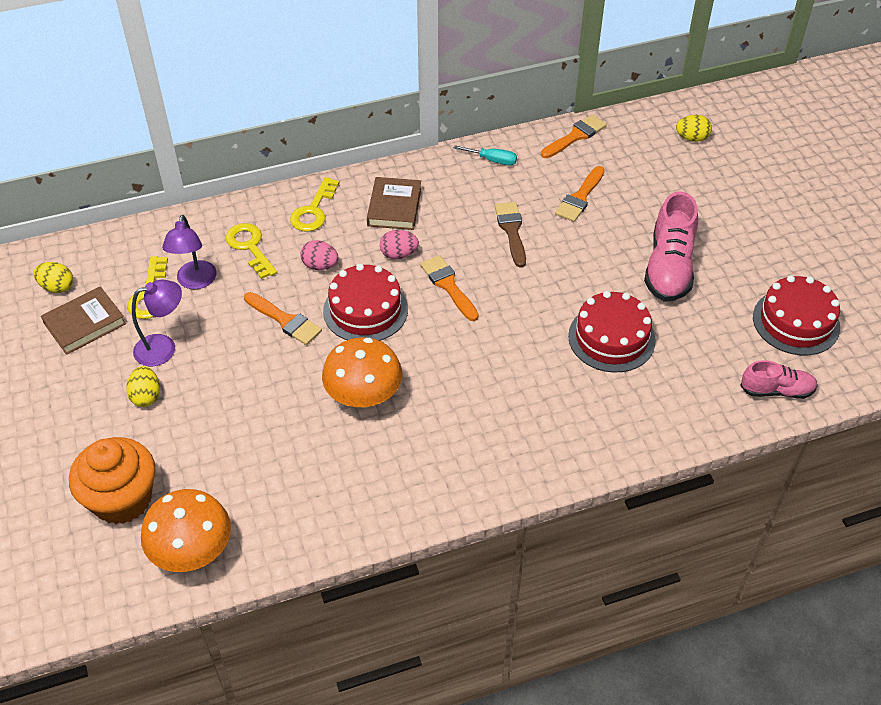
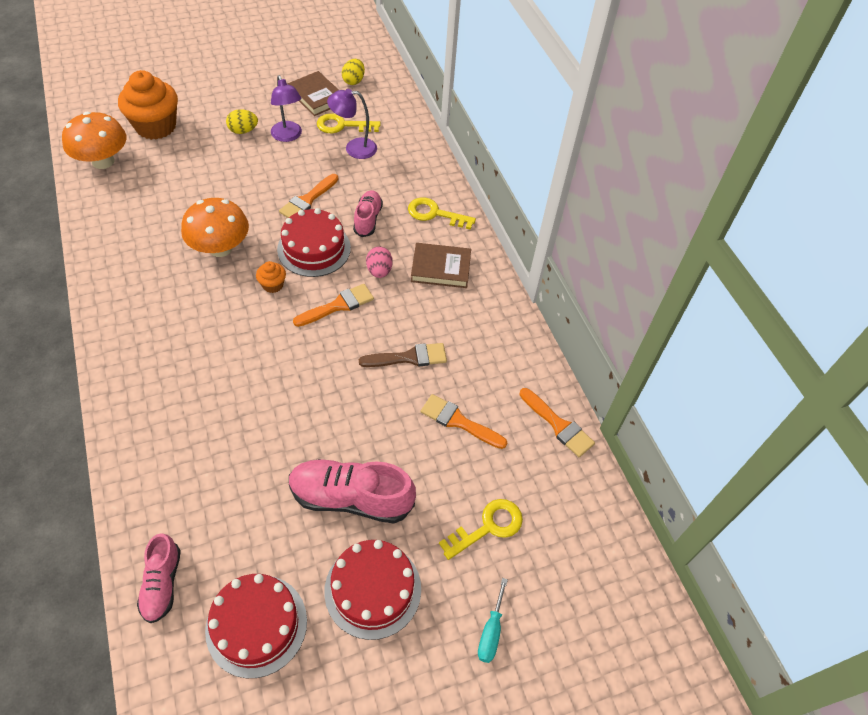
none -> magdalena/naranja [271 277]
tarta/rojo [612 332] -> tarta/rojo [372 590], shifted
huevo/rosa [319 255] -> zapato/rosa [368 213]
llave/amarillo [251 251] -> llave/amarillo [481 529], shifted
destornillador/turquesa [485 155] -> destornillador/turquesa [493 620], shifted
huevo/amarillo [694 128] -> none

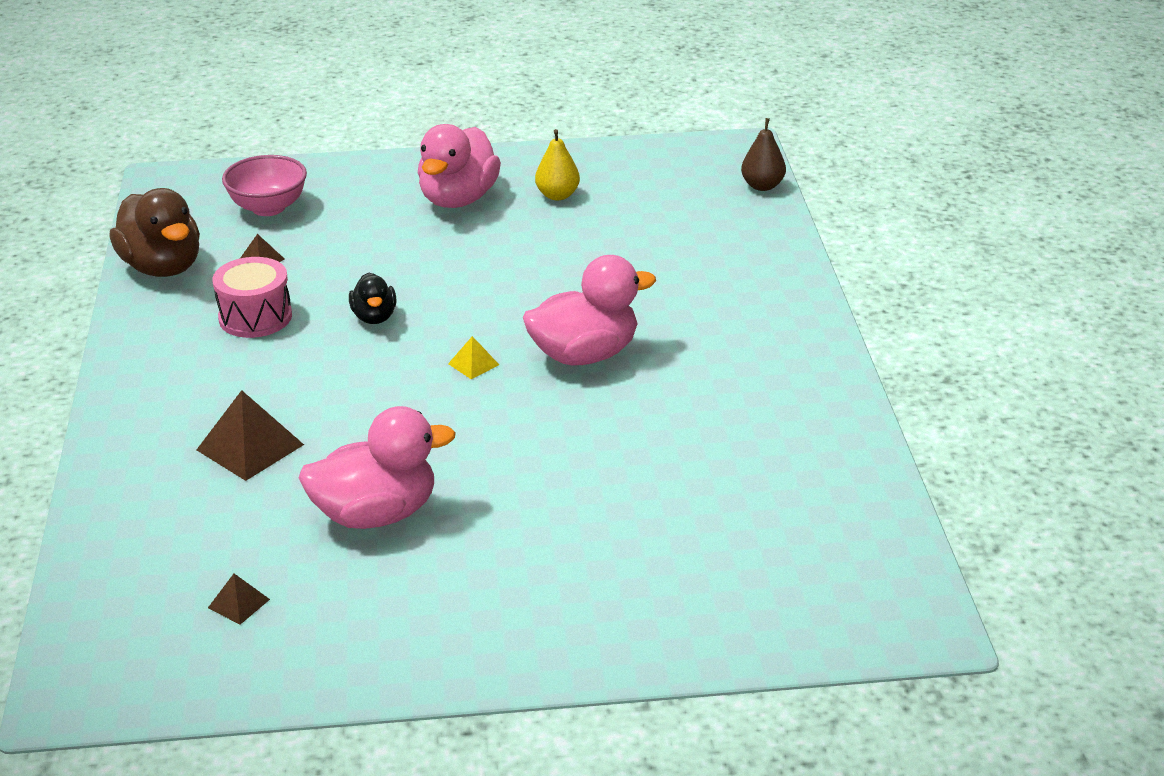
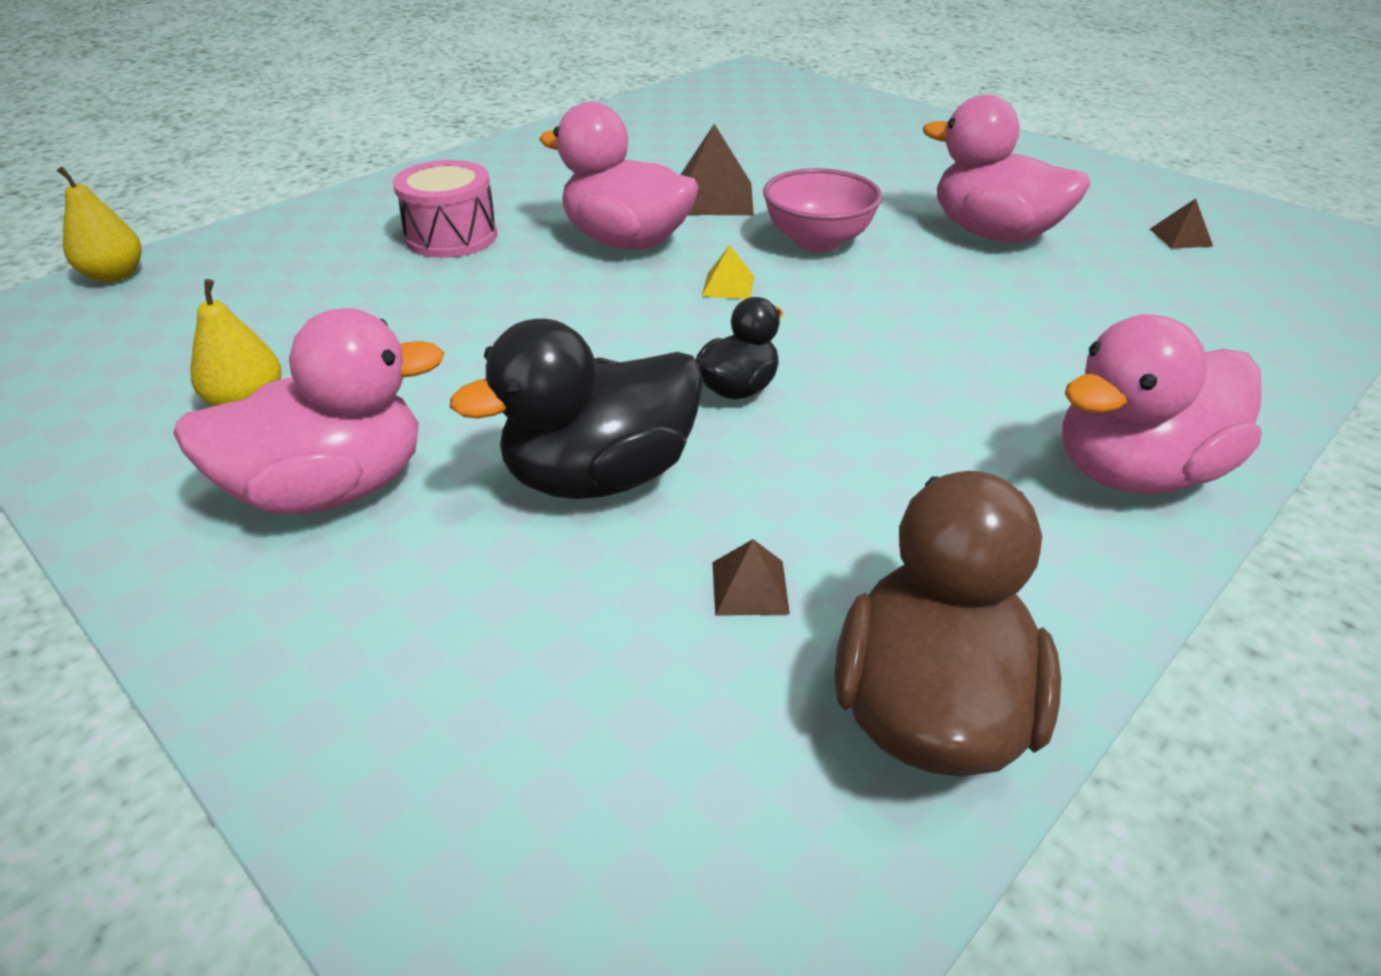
pera/marrón [763 154] -> pera/amarillo [99 225]
tambor/rosa [252 297] -> tambor/rosa [445 209], shifted
none -> pato/negro [576 409]
pirámide/marrón [250 435] -> pirámide/marrón [717 169], shifted
cuenco/rosa [264 185] -> cuenco/rosa [823 210], shifted
none -> pato/rosa [1162 404]

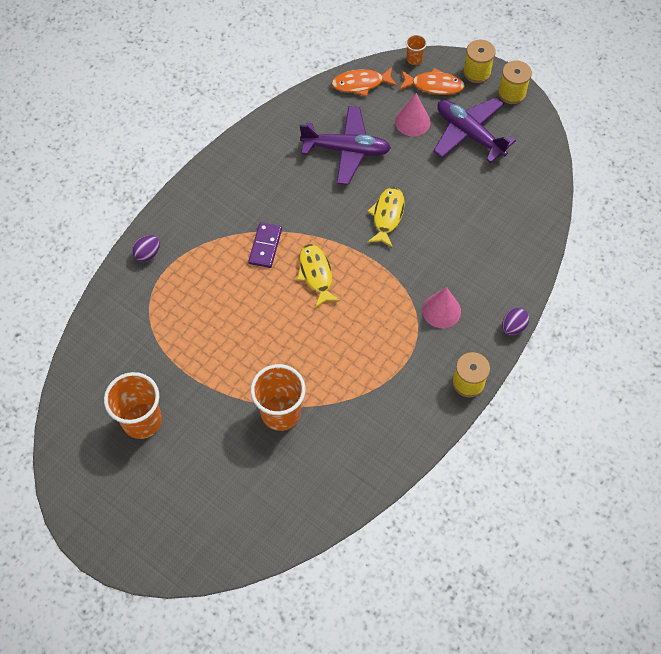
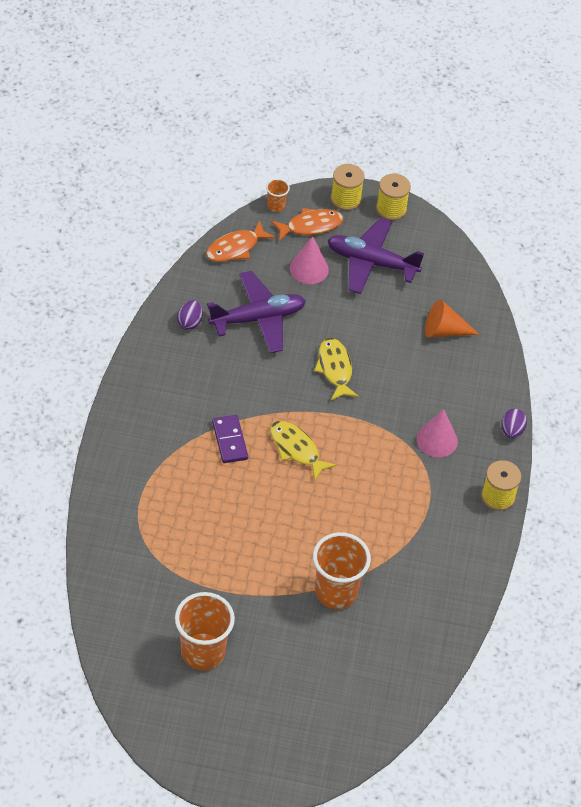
huevo/morado [146 248] -> huevo/morado [189 315], shifted
none -> cono/naranja [452 318]

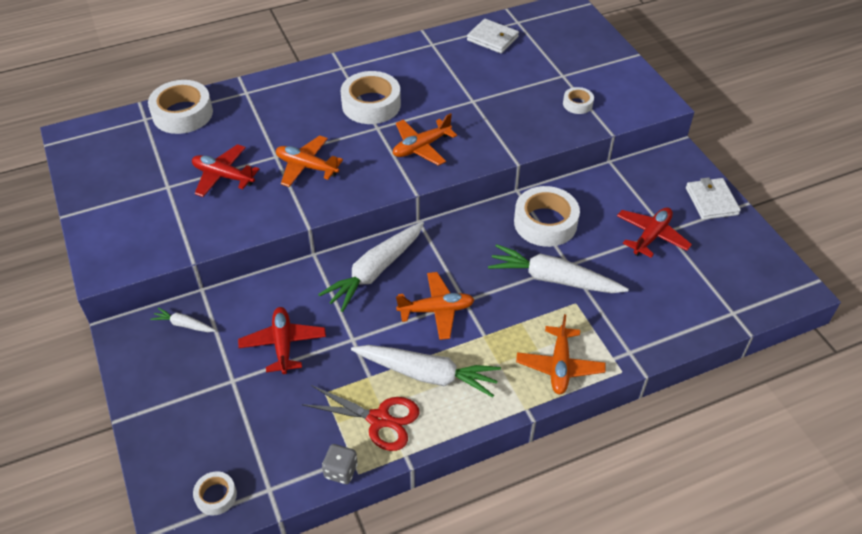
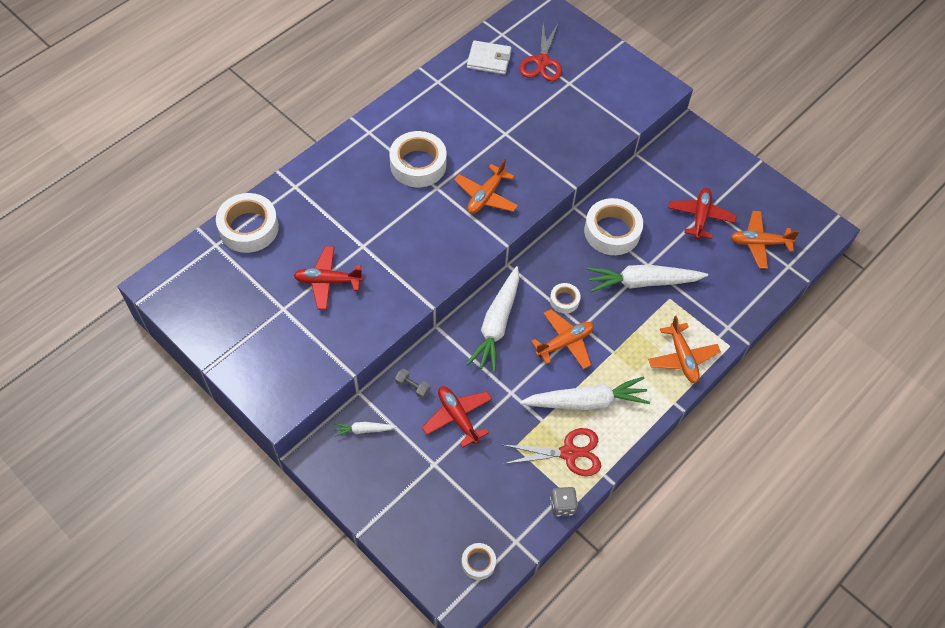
none -> mancuerna/gris [412 384]
none -> tijeras/rojo [540 51]
cinta adhesiva/blanco [578 100] -> cinta adhesiva/blanco [565 298], shifted
avión/naranja [309 161] -> avión/naranja [765 240], shifted
cartera/blanco [713 198] -> none

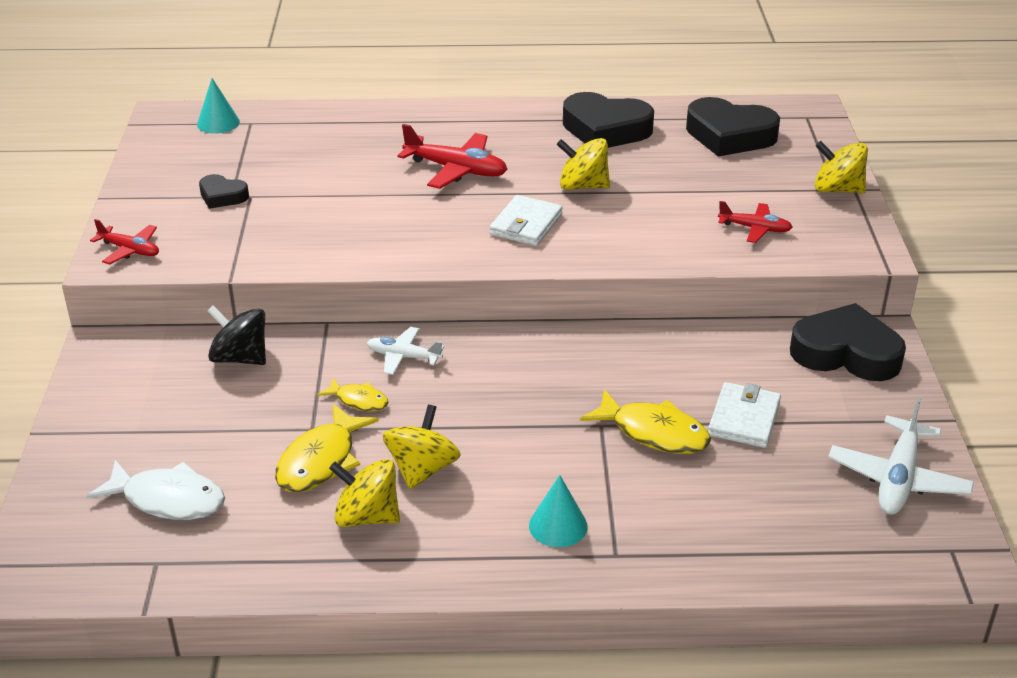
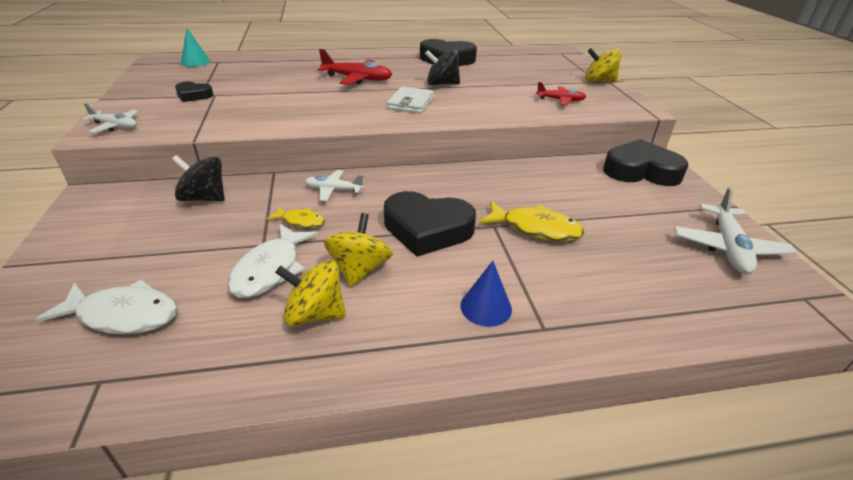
avión/rojo [124 242] -> avión/blanco [110 118]
pez/amarillo [327 448] -> pez/blanco [273 261]
corazón/negro [733 127] -> corazón/negro [430 224], shifted
peonza/amarillo [583 164] -> peonza/negro [442 67]
cono/turquesa [558 511] -> cono/azul [486 294]
cartera/blanco [744 415] -> none

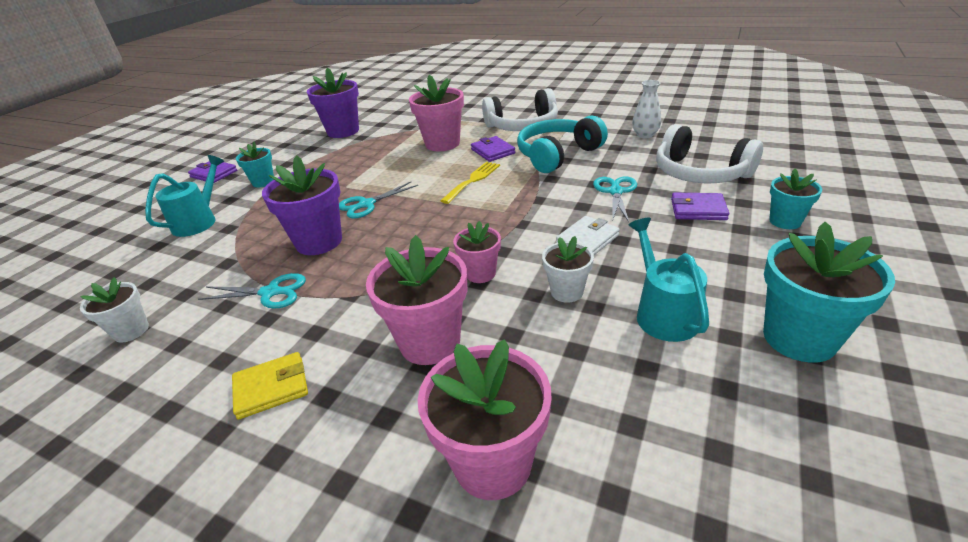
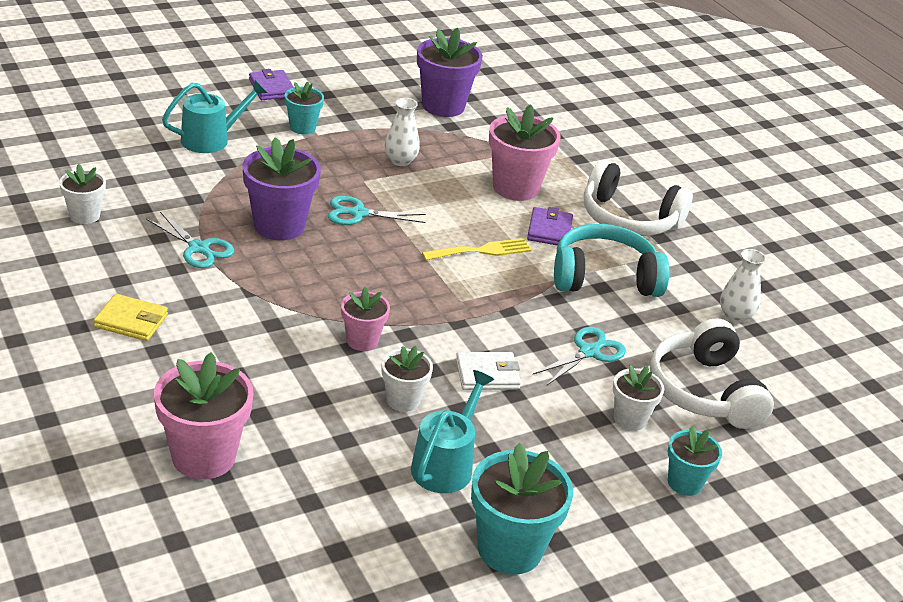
none -> florero/blanco [402 132]
cartera/morado [700 206] -> maceta/blanco [638 398]
maceta/rosa [417 300] -> none

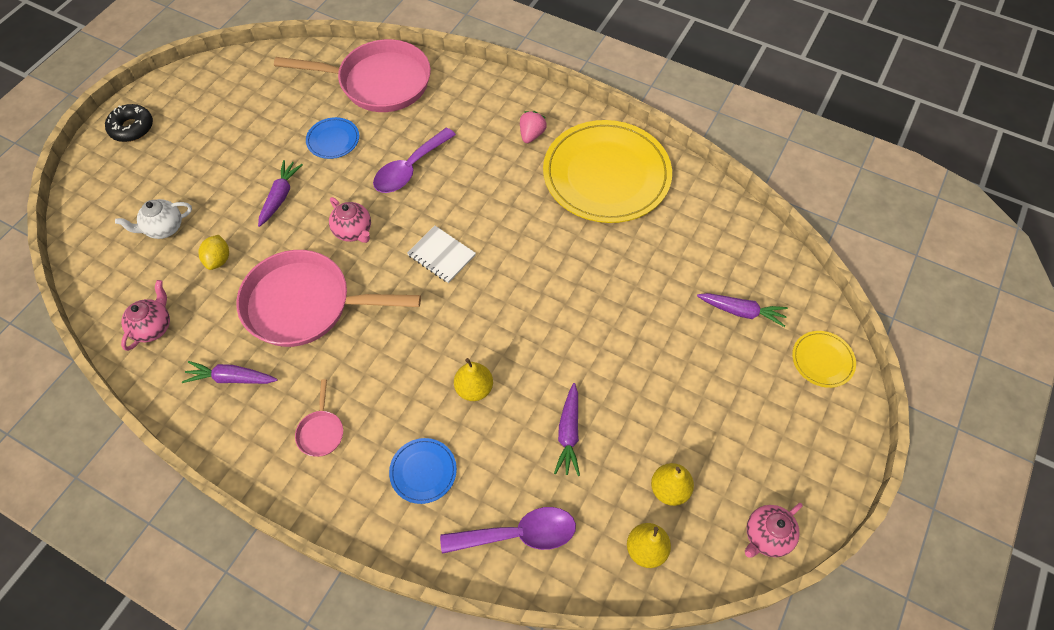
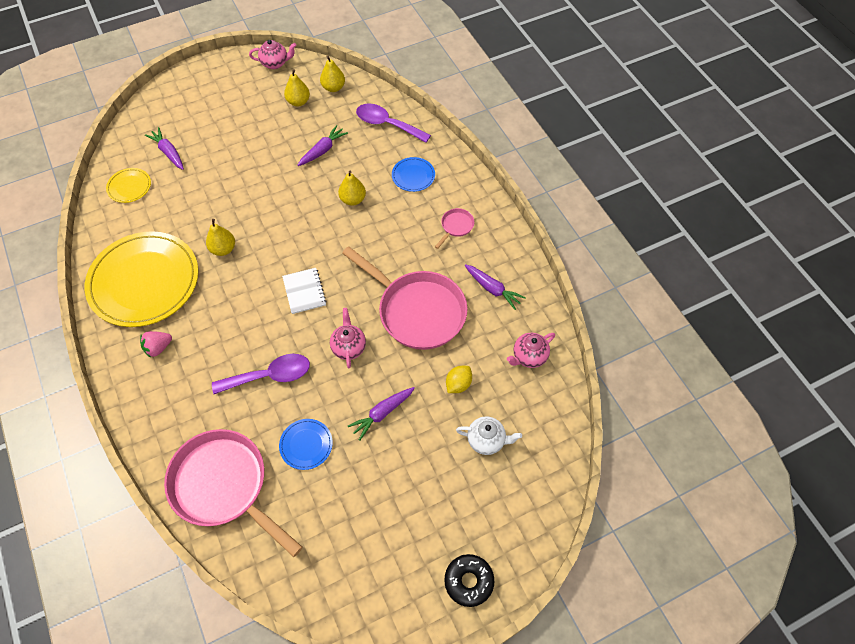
plato/amarillo [824 359] -> plato/amarillo [128 185], shifted
none -> pera/amarillo [220 237]

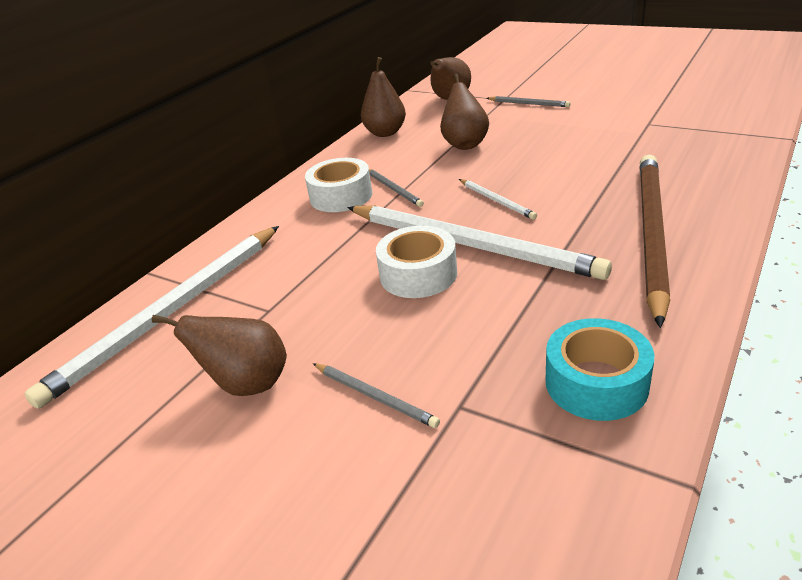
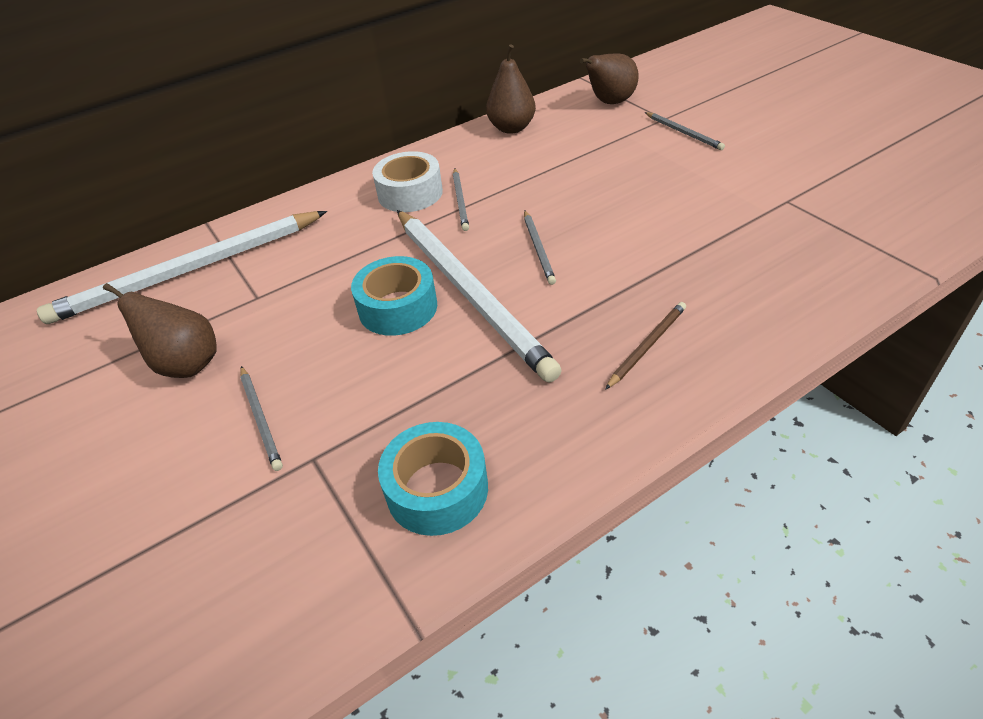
cinta adhesiva/blanco [416 262] -> cinta adhesiva/turquesa [394 296]
lápiz/blanco [498 199] -> lápiz/gris [540 248]
lápiz/marrón [655 241] -> lápiz/marrón [645 346], x0.42
pera/marrón [464 112] -> none

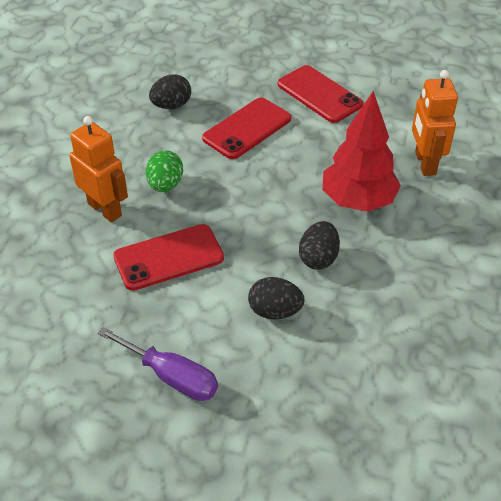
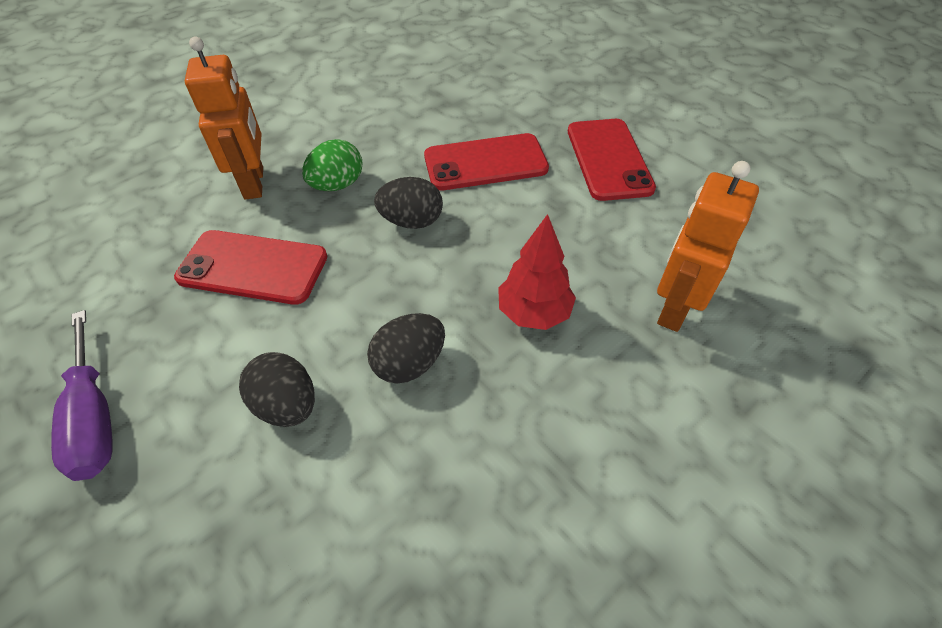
huevo/negro [170 91] -> huevo/negro [408 203], shifted
árbol/rojo [361 151] -> árbol/rojo [537 272], x0.64

